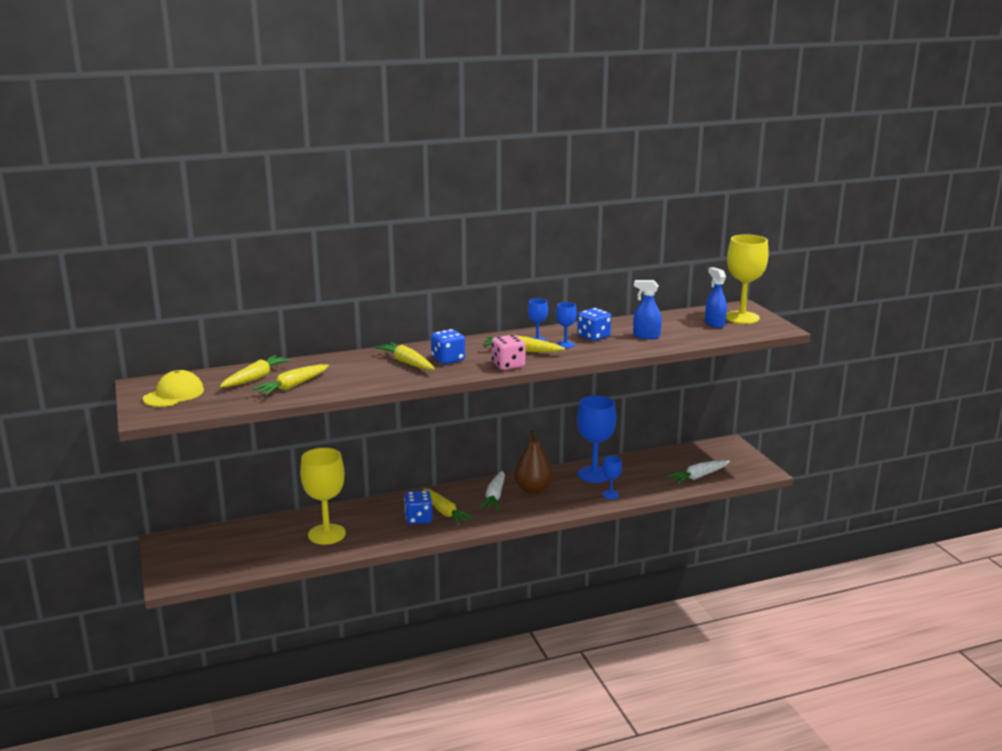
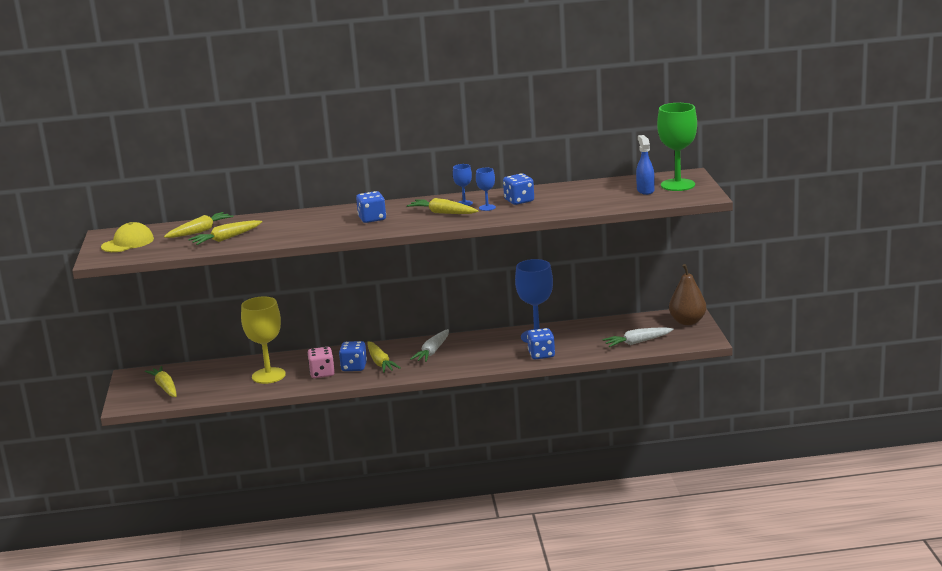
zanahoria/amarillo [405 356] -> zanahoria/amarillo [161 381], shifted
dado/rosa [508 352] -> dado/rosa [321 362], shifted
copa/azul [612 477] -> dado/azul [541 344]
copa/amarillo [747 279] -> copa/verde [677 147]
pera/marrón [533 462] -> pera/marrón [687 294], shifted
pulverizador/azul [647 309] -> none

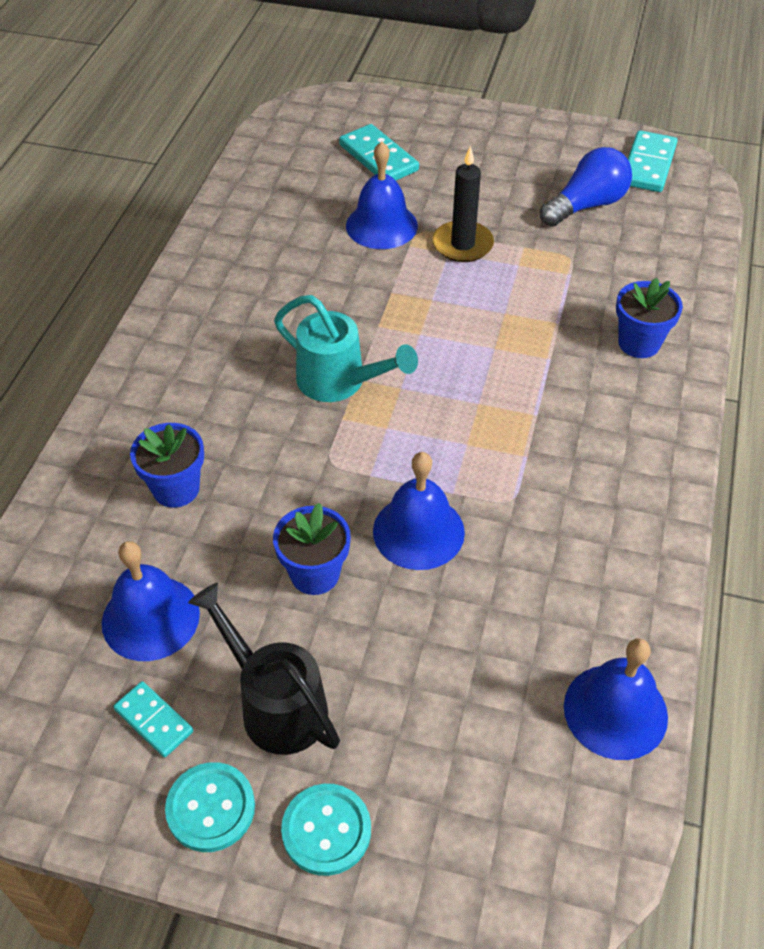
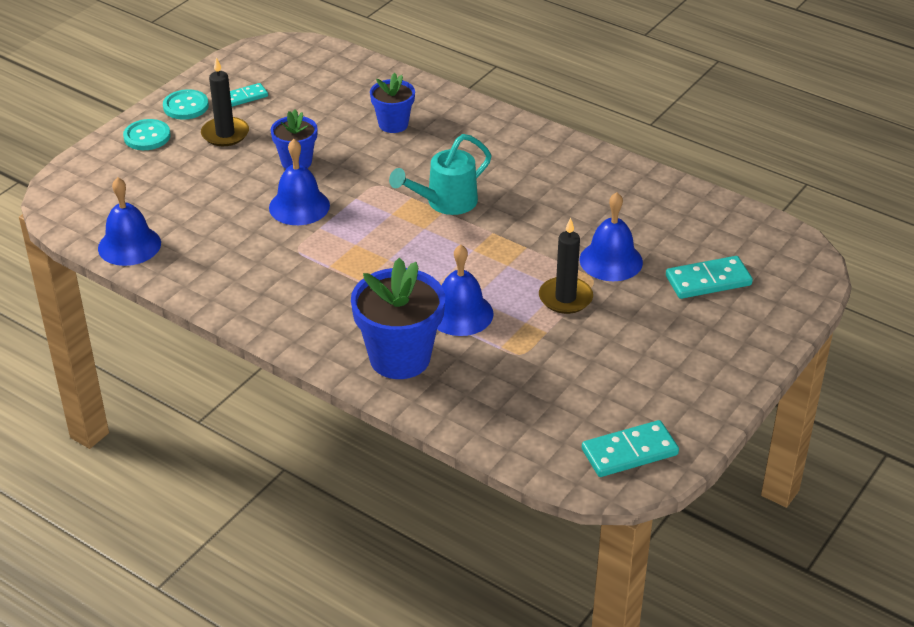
regadera/negro [264 669] -> vela/negro [225 101]
maceta/azul [649 318] -> maceta/azul [398 318], x1.72
campana/azul [151 601] -> campana/azul [465 290], shifted
ficha de dominó/turquesa [652 161] -> ficha de dominó/turquesa [630 448], 60 degrees counterclockwise
bombilla/azul [586 187] -> none

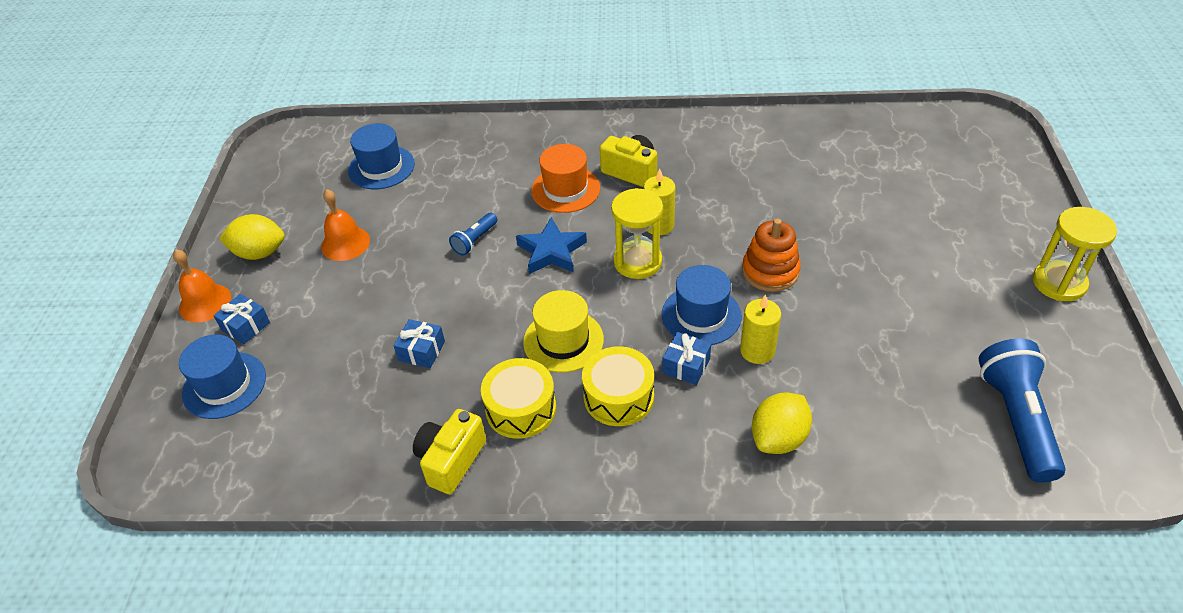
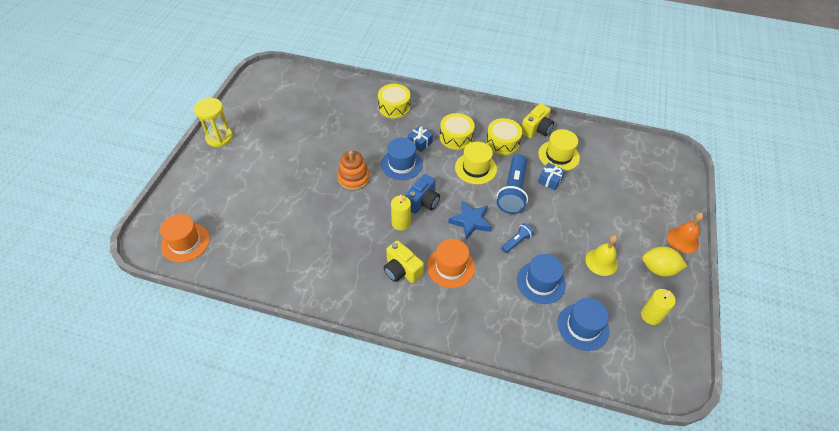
none -> sombrero/naranja [185 238]
limón/amarillo [782 423] -> tambor/amarillo [394 101]
reloj de arena/amarillo [637 233] -> cámara/azul [422 194]
lámpara de mano/azul [1022 411] -> lámpara de mano/azul [512 184], shifted
sombrero/azul [222 376] -> sombrero/azul [541 279], shifted
none -> sombrero/amarillo [559 150]
campana/naranja [345 225] -> campana/amarillo [601 255]
vela/amarillo [760 329] -> vela/amarillo [658 307], shifted
regalo/azul [241 319] -> none

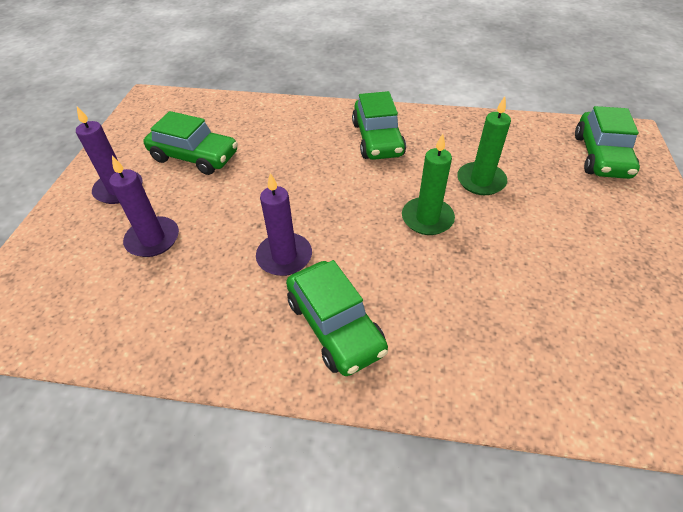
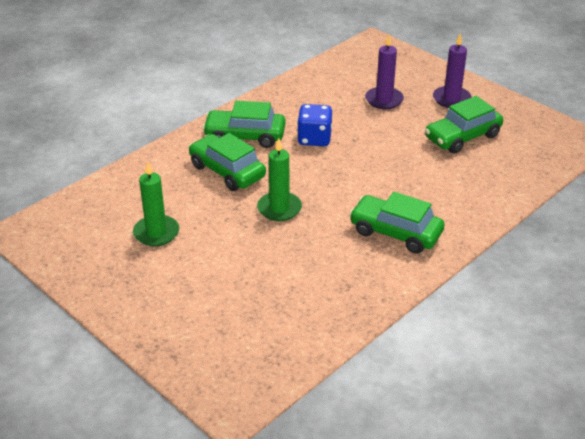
vela/verde [484 145] -> vela/verde [156 204], shifted
coche/verde [607 142] -> coche/verde [227 162], shifted
vela/morado [284 224] -> dado/azul [314 125]

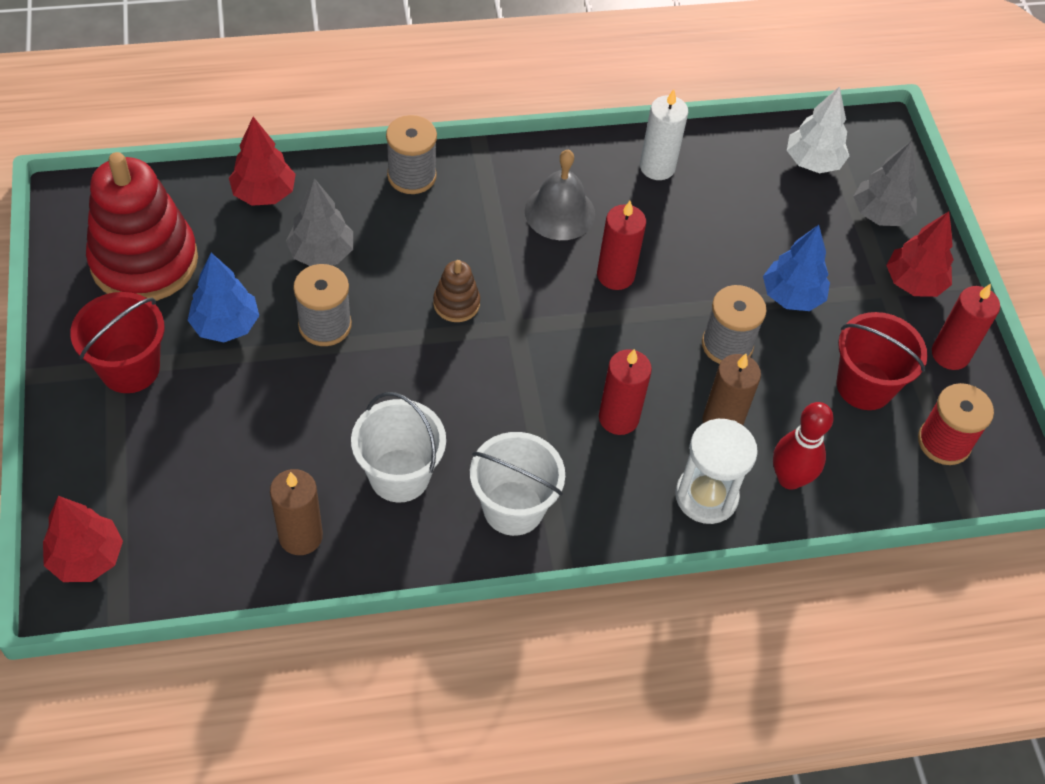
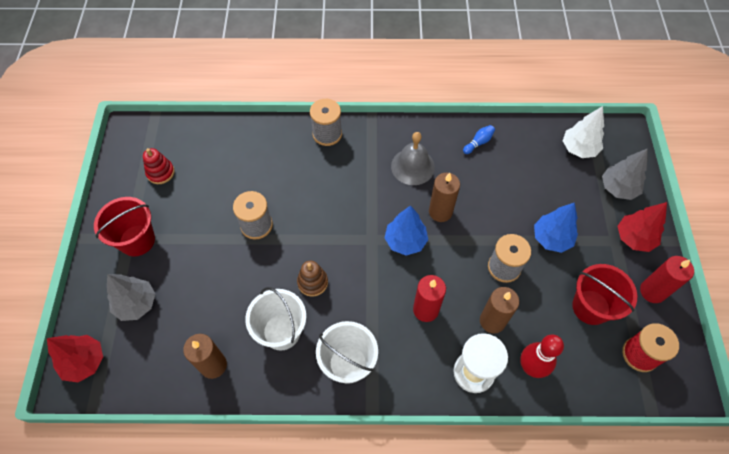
árbol/gris [319 222] -> árbol/gris [131 297], shifted
juguete apilable/rojo [142 226] -> juguete apilable/rojo [159 166], x0.44
juguete apilable/marrón [456 291] -> juguete apilable/marrón [312 279], shifted
árbol/azul [223 297] -> árbol/azul [406 230], shifted
vela/rojo [621 245] -> vela/marrón [444 197]
vela/blanco [664 134] -> bolo/azul [479 139]
árbol/rojo [262 161] -> none

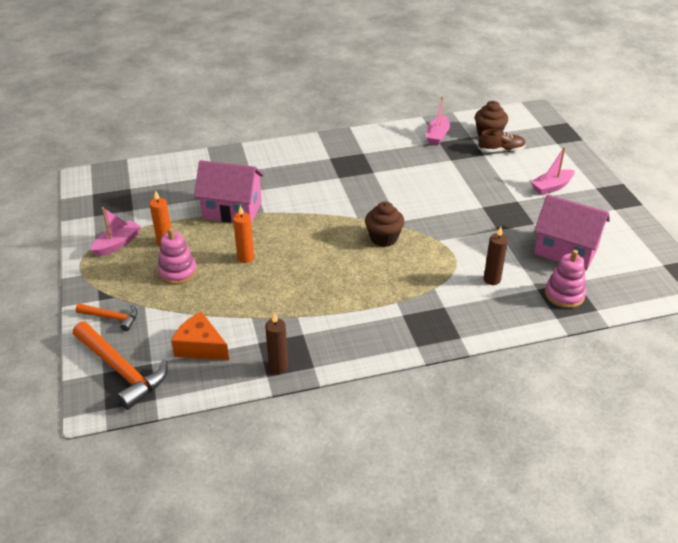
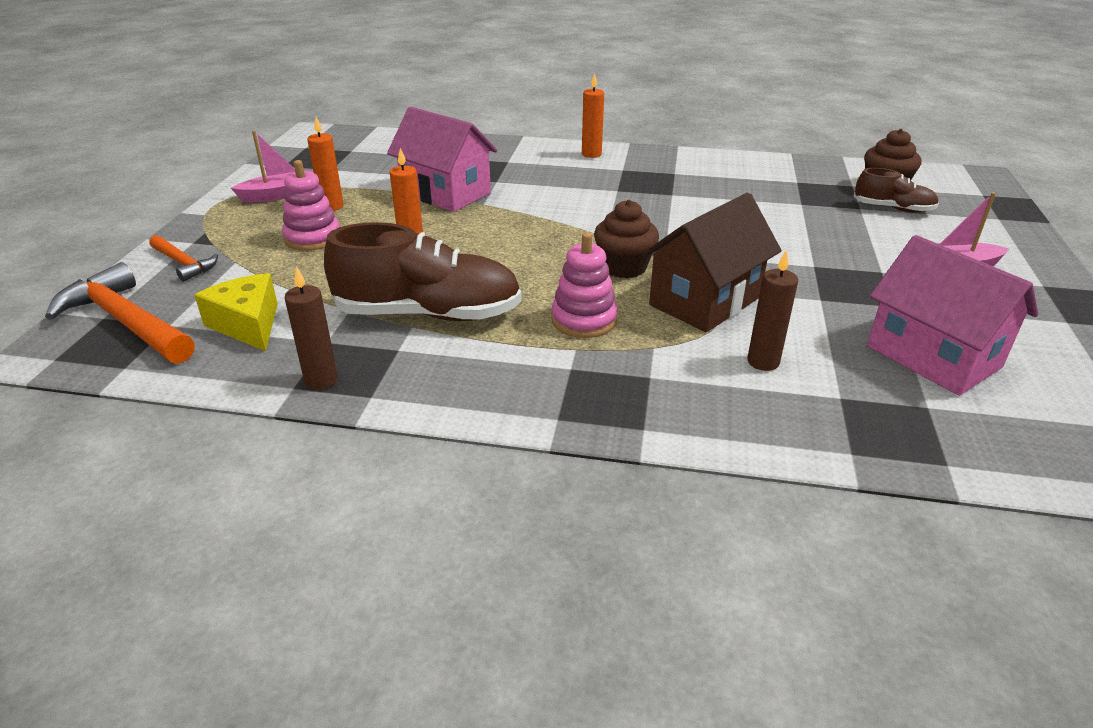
martillo/naranja [120 366] -> martillo/naranja [120 313], 150 degrees clockwise
queso/naranja [200 335] -> queso/amarillo [236 312]
none -> zapato/marrón [423 271]
juguete apilable/rosa [565 279] -> juguete apilable/rosa [584 285], shifted
none -> vela/naranja [593 115]
none -> casa/marrón [712 262]
barco/rosa [438 120] -> none

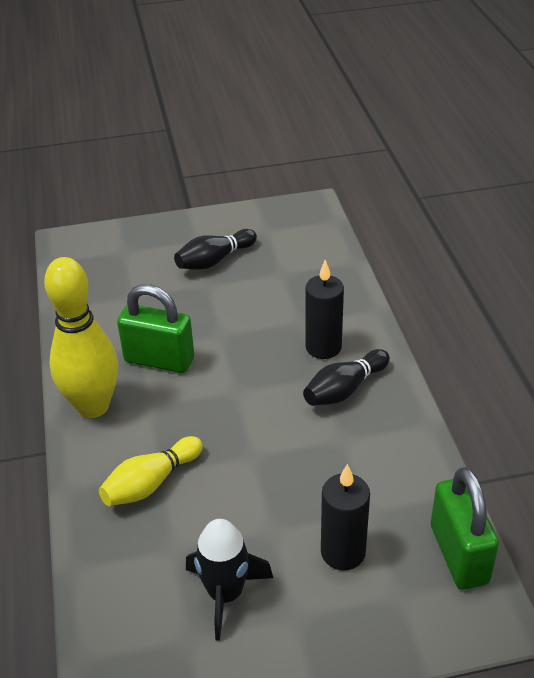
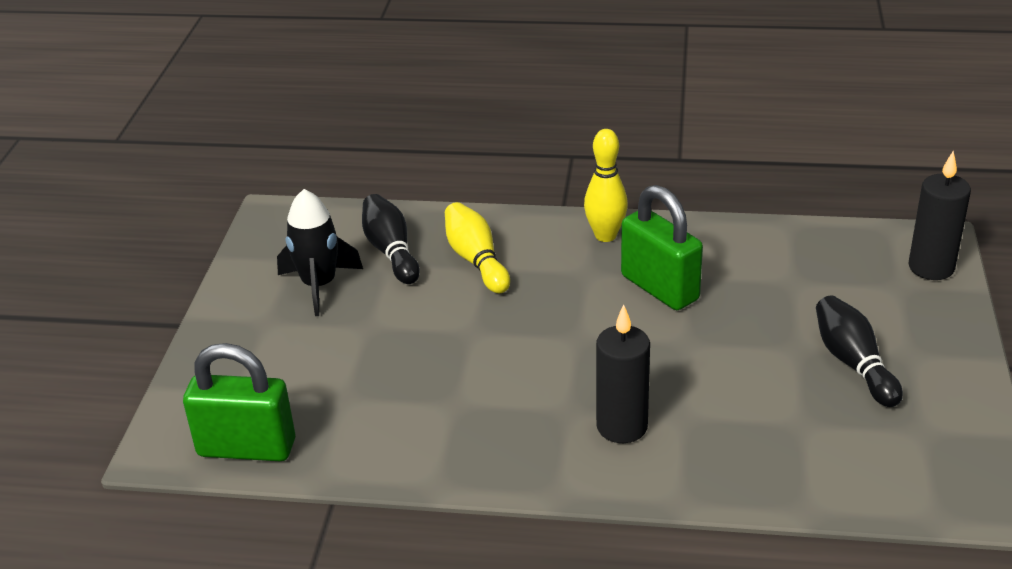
bolo/negro [346 377] -> bolo/negro [391 239], shifted
bolo/amarillo [81 337] -> bolo/amarillo [606 185], x0.60
candado/verde [155 328] -> candado/verde [662 247], 75 degrees counterclockwise
vela/negro [345 517] -> vela/negro [940 215], shifted

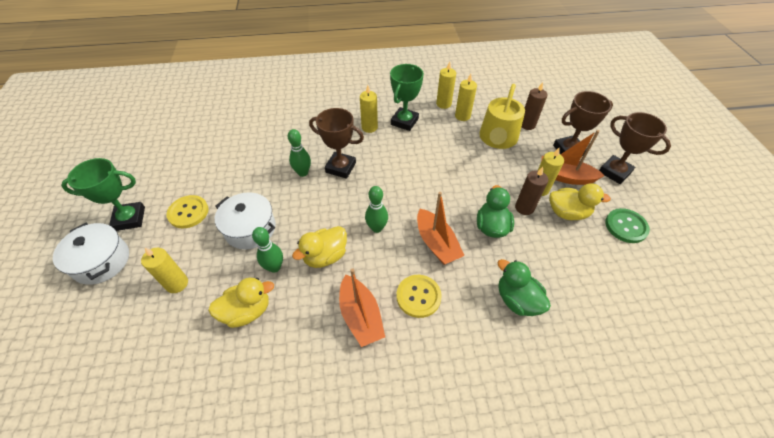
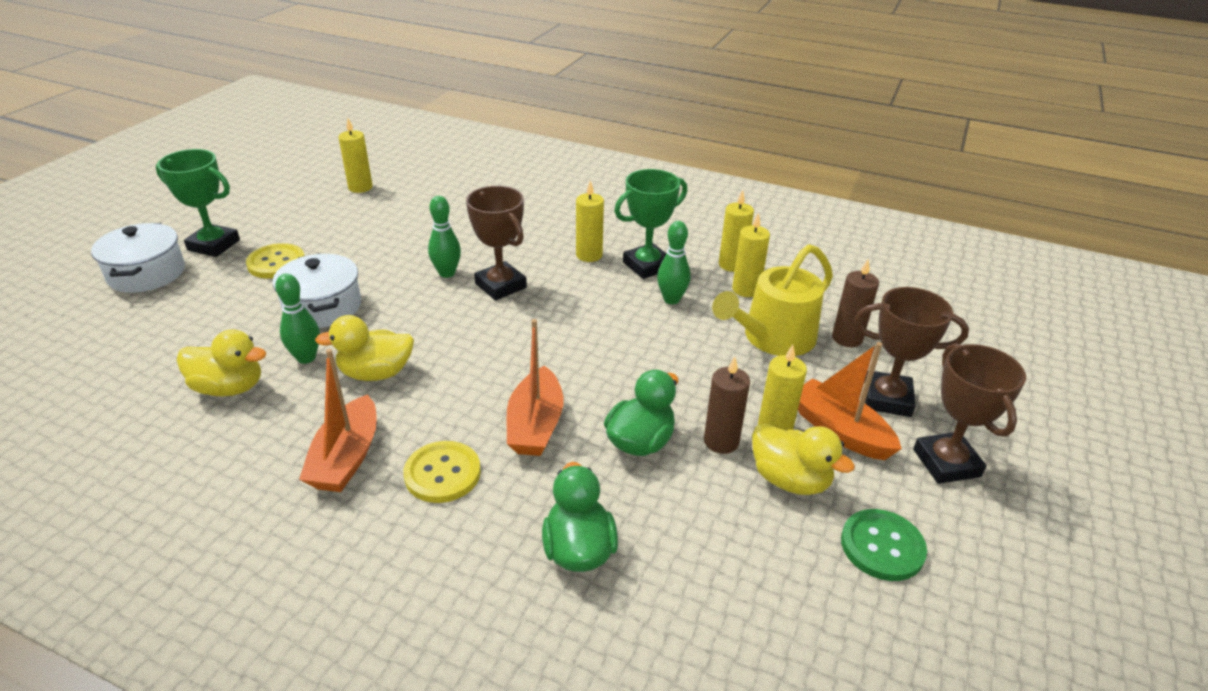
vela/amarillo [164 270] -> vela/amarillo [355 155], shifted
bolo/verde [376 209] -> bolo/verde [673 262], shifted

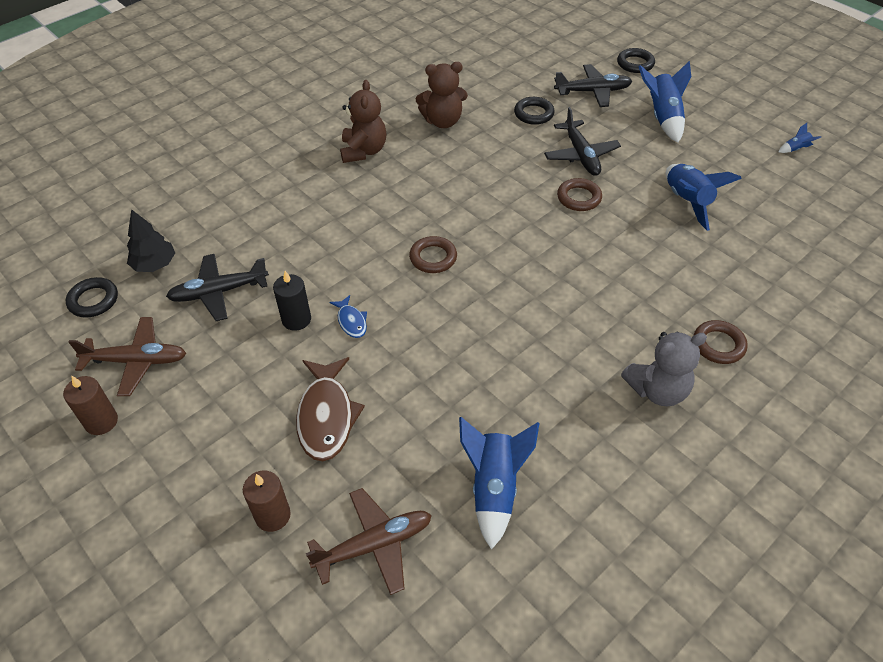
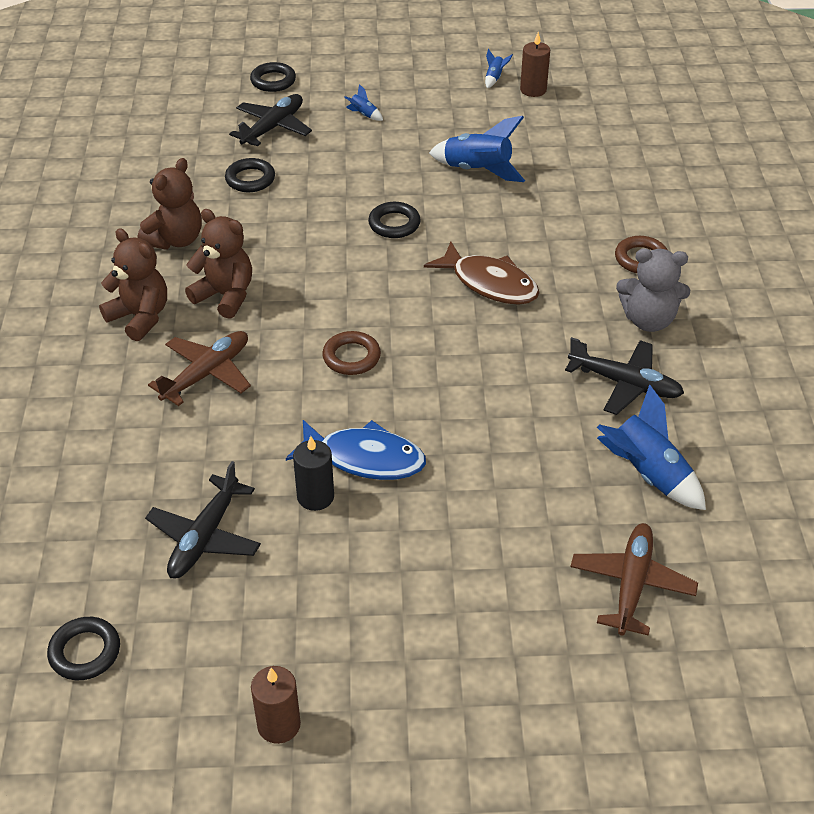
avión/marrón [127 356] -> avión/marrón [199 368], shifted
none -> osito/marrón [218 264]
pez/azul [348 316] -> pez/azul [356 450], x1.97
cohete/azul [664 102] -> cohete/azul [363 102], x0.45
anillo/marrón [579 194] -> anillo/negro [394 220]
pez/marrón [330 409] -> pez/marrón [482 273], shifted
vela/marrón [267 501] -> vela/marrón [535 64], shifted
avión/negro [582 141] -> avión/negro [624 376], shifted
osito/gris [664 369] -> osito/gris [653 290], 75 degrees clockwise
árbol/negro [151 240] -> none

